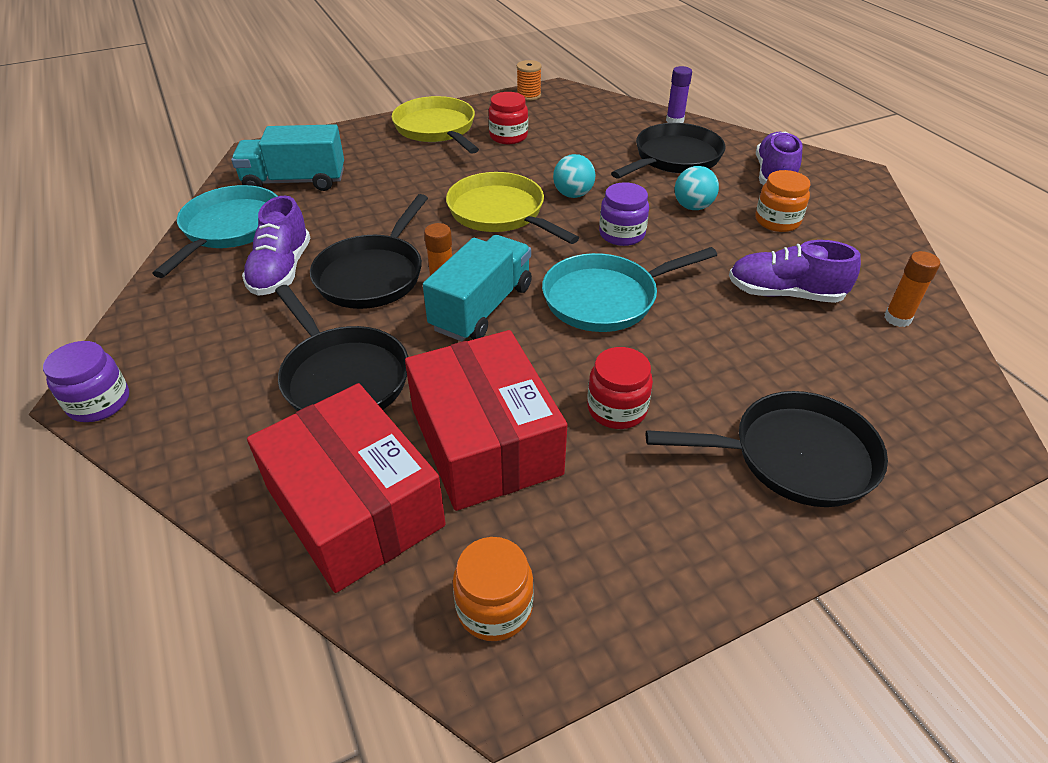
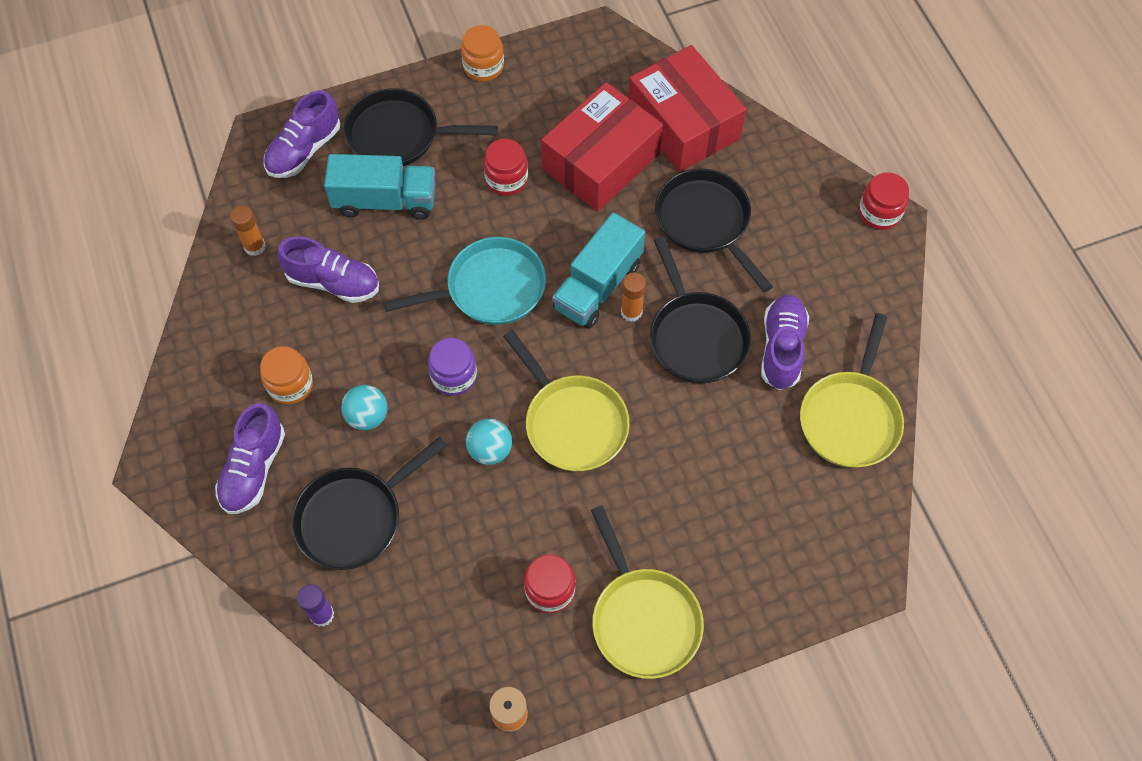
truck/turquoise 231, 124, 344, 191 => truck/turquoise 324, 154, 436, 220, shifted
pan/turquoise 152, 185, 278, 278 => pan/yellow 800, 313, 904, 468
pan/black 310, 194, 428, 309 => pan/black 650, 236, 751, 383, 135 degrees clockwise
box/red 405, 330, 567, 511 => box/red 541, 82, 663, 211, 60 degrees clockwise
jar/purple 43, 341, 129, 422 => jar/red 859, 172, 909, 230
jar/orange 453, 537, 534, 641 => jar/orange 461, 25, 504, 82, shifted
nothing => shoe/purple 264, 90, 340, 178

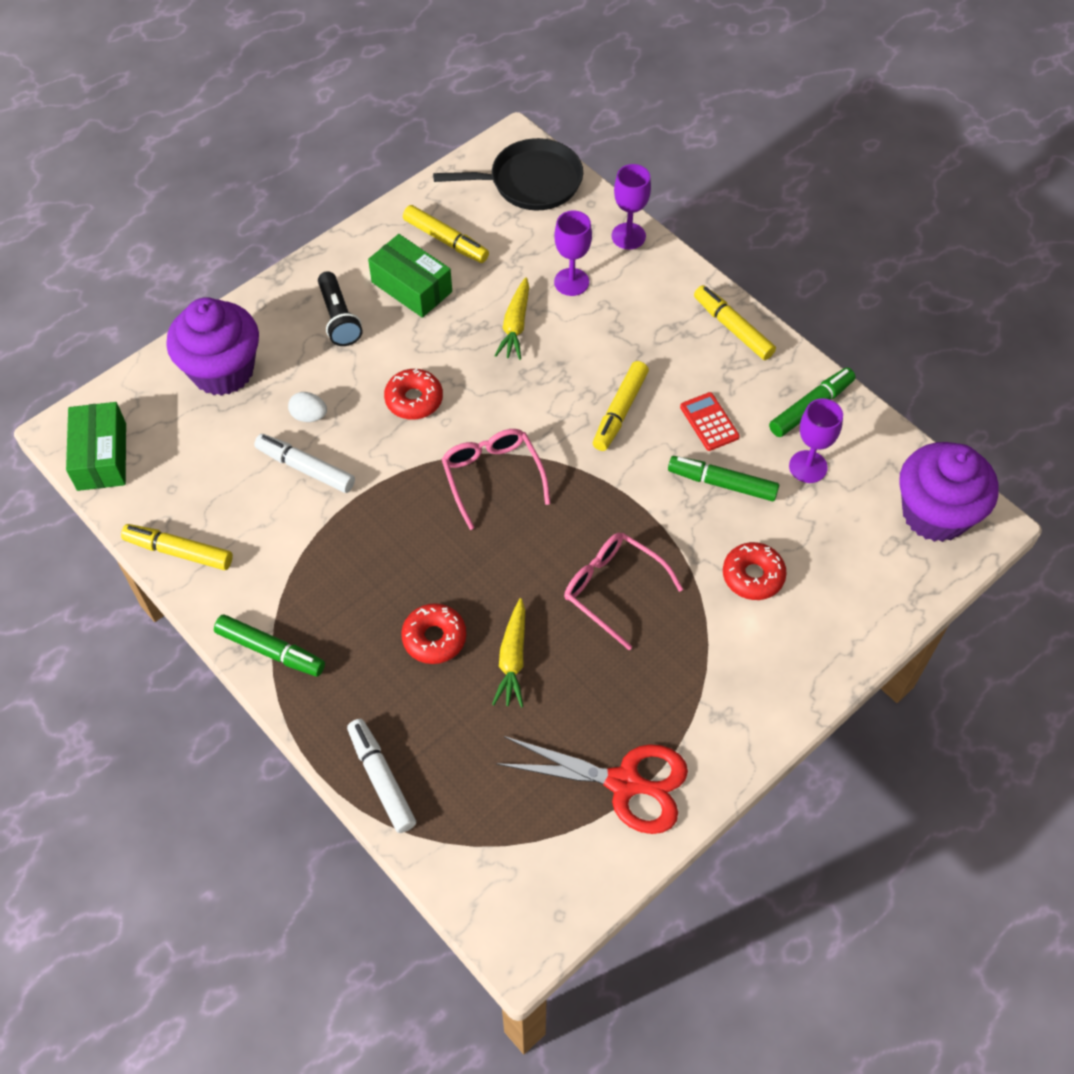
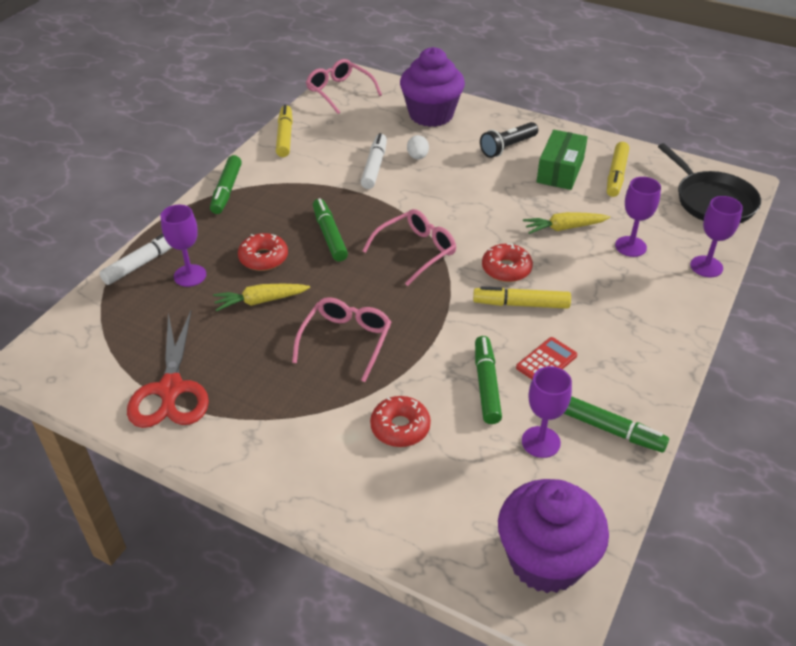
marker/yellow 694, 285, 776, 360 => nothing
donut/red 384, 369, 443, 420 => donut/red 482, 243, 533, 282, shifted
box/green 66, 402, 126, 491 => glasses/pink 306, 59, 382, 114
nothing => marker/green 313, 198, 348, 262
nothing => goblet/purple 161, 205, 206, 287

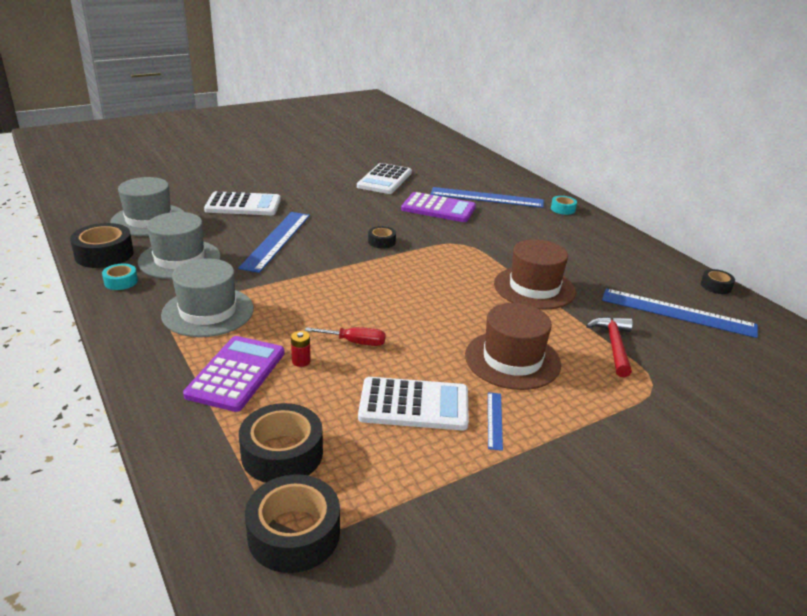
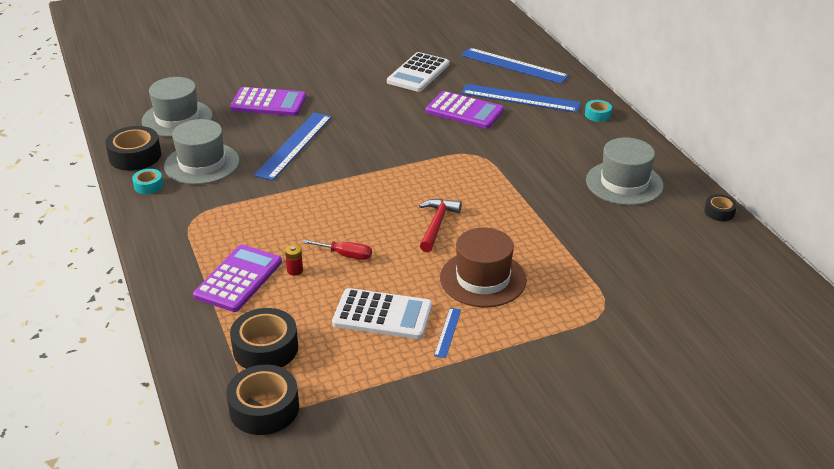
calculator/white 204, 191, 281, 215 => calculator/purple 230, 87, 306, 116
tape/black 368, 226, 396, 249 => nothing
hat/brown 494, 239, 576, 309 => nothing
hat/grey 161, 258, 254, 337 => hat/grey 586, 138, 664, 205, shifted
ruler/blue 602, 288, 758, 338 => ruler/blue 461, 48, 569, 84, shifted
hammer/red 586, 317, 633, 377 => hammer/red 419, 199, 462, 252, shifted

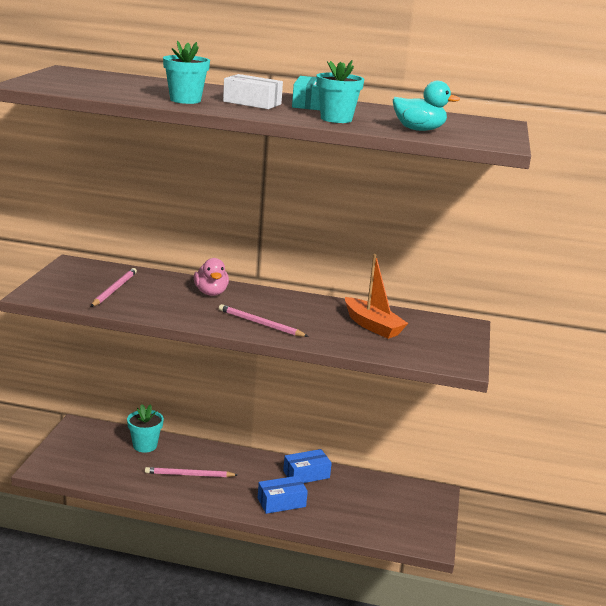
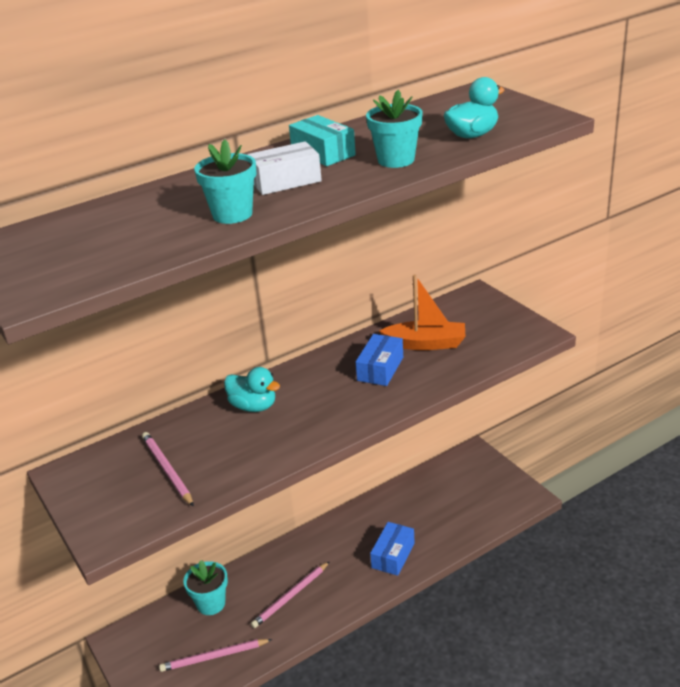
duck/pink 194, 258, 229, 296 => duck/turquoise 224, 367, 280, 412
pencil/pink 219, 304, 309, 337 => pencil/pink 159, 639, 272, 672, shifted
box/blue 283, 449, 332, 483 => box/blue 356, 334, 403, 386, shifted

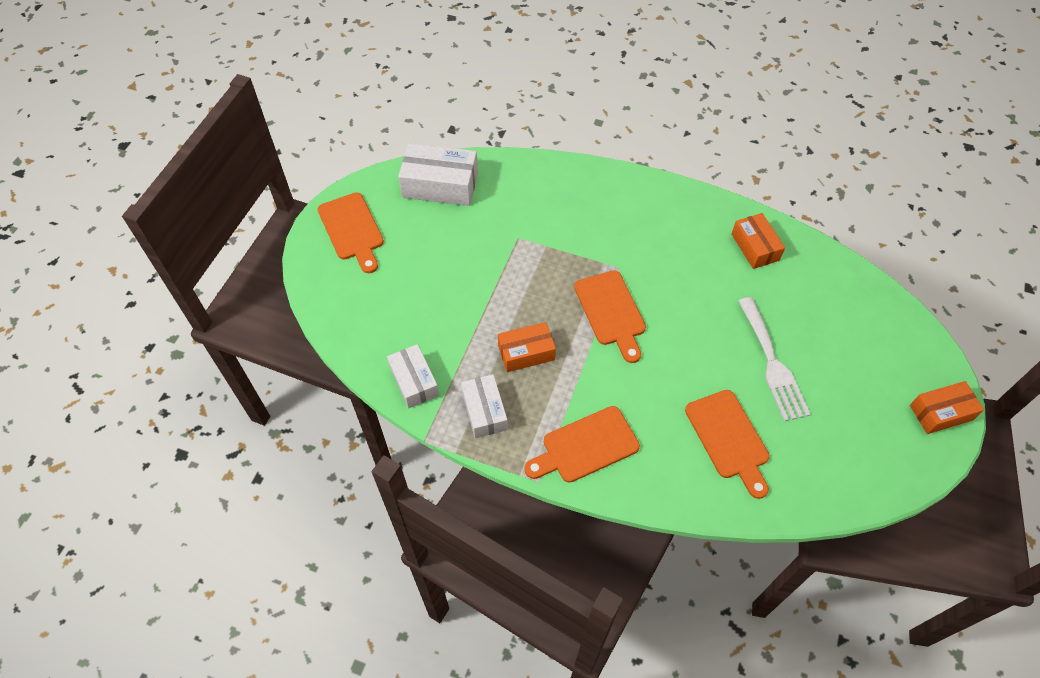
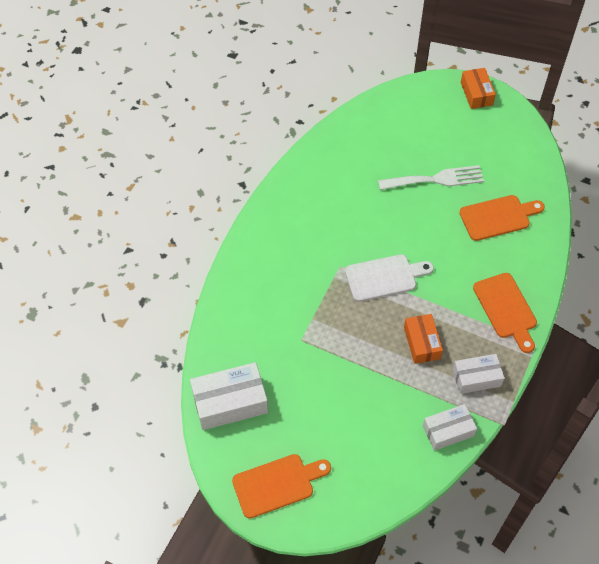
box/white 398, 143, 478, 206 => box/white 190, 362, 268, 430, 60 degrees clockwise
box/orange 731, 213, 785, 269 => nothing
cutting board/orange 574, 270, 646, 363 => cutting board/white 345, 254, 434, 302

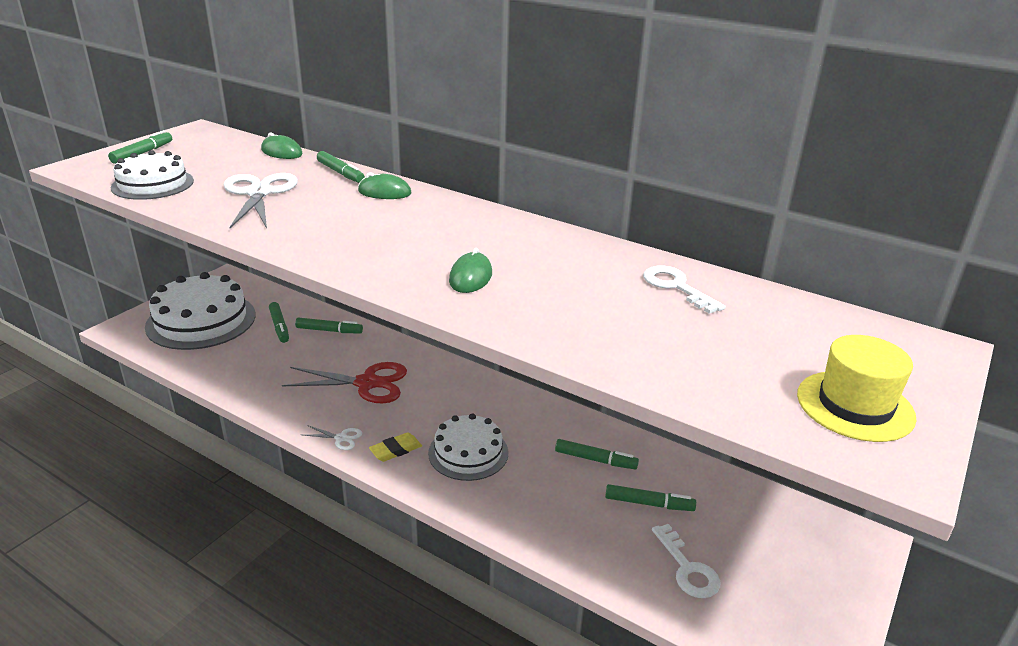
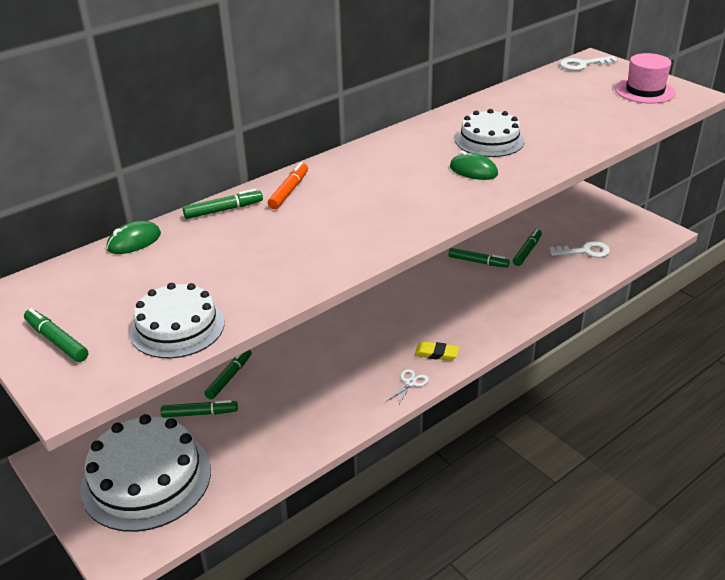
mouse/green 358, 172, 411, 199 => marker/orange 268, 162, 308, 209
scissors/white 224, 173, 298, 228 => nothing
key/white 643, 265, 725, 314 => key/white 560, 56, 618, 71, shifted
hat/yellow 797, 335, 917, 442 => hat/pink 615, 53, 676, 104
scissors/red 282, 362, 407, 403 => nothing
cake/white 428, 413, 508, 481 => cake/white 455, 109, 524, 157, shifted
eraser/yellow 369, 432, 422, 462 => eraser/yellow 415, 341, 459, 361, 60 degrees counterclockwise
marker/green 555, 439, 639, 469 => marker/green 448, 248, 510, 268, 75 degrees clockwise

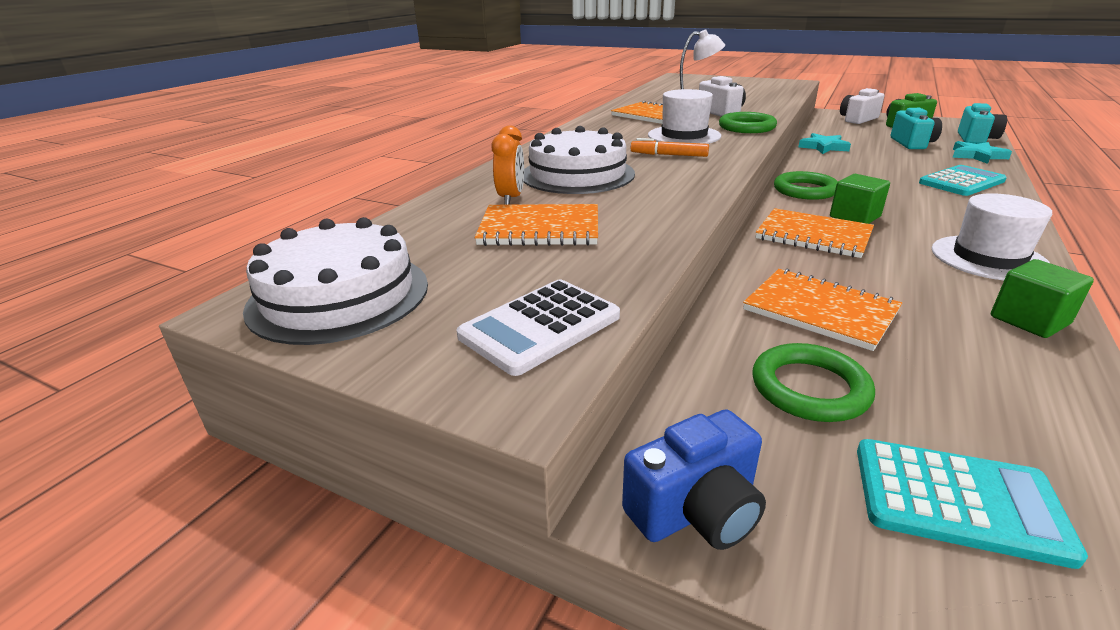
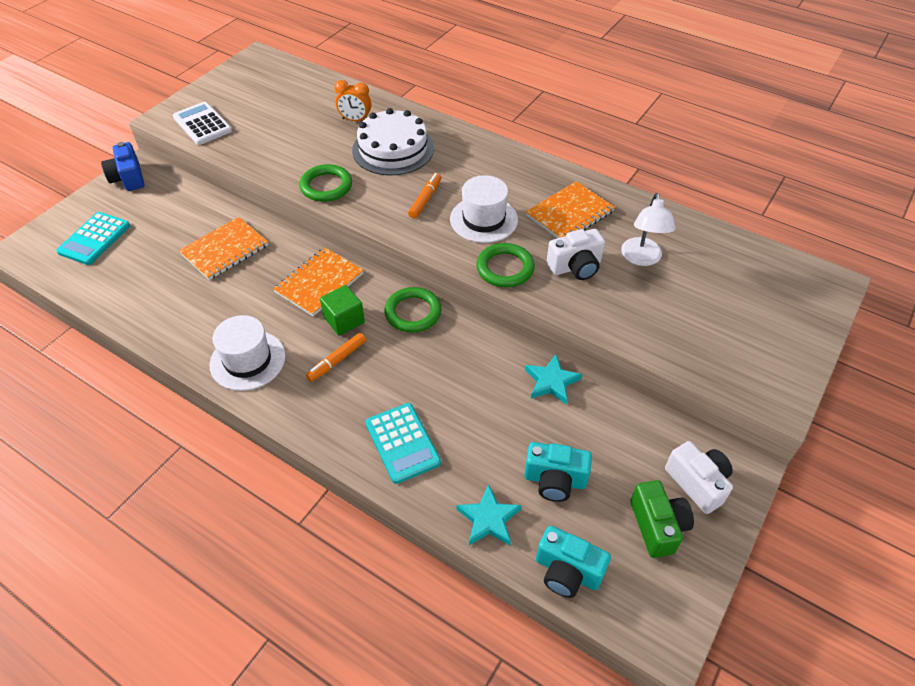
notebook/orange 475, 204, 598, 246 => nothing
cake/white 243, 217, 428, 345 => nothing
cube/green 991, 259, 1094, 338 => nothing
ring/green 752, 343, 875, 422 => ring/green 299, 164, 352, 202, shifted
nothing => marker/orange 306, 333, 366, 382

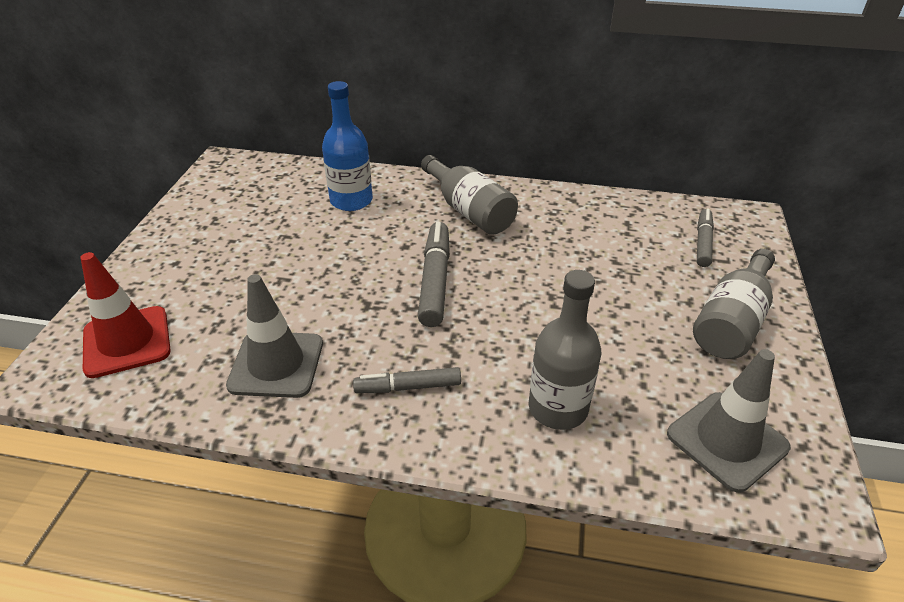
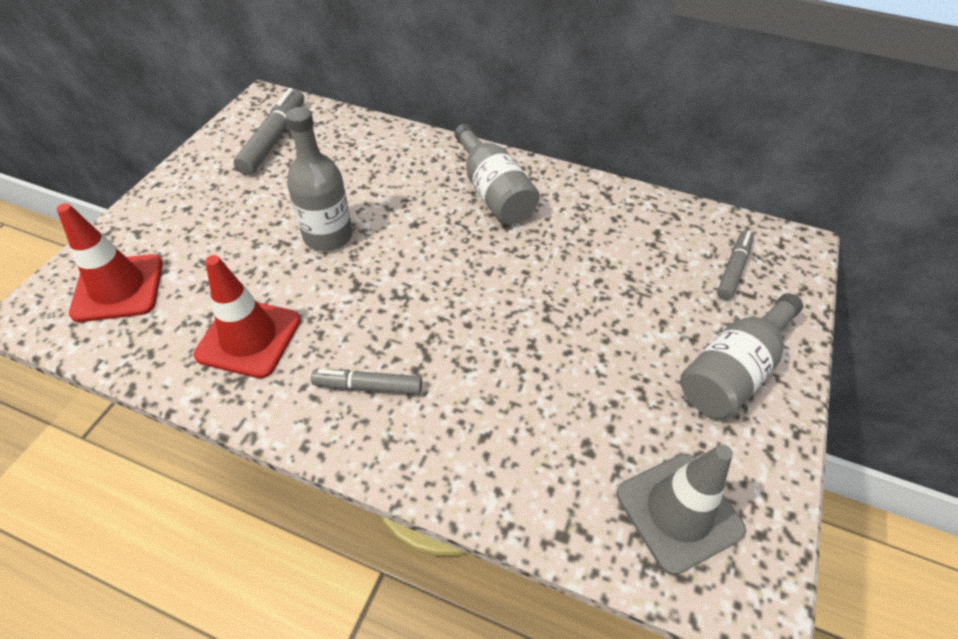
bottle/blue 322, 81, 373, 211 => nothing
marker/grey 418, 222, 450, 327 => marker/grey 234, 88, 304, 175, shifted
bottle/grey 528, 270, 601, 430 => bottle/grey 286, 107, 353, 251, shifted
traffic cone/grey 226, 274, 323, 398 => traffic cone/red 194, 255, 301, 378

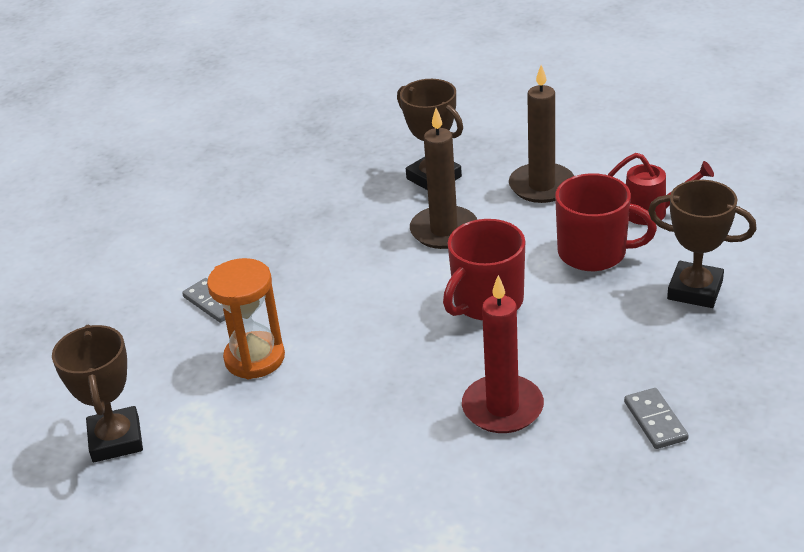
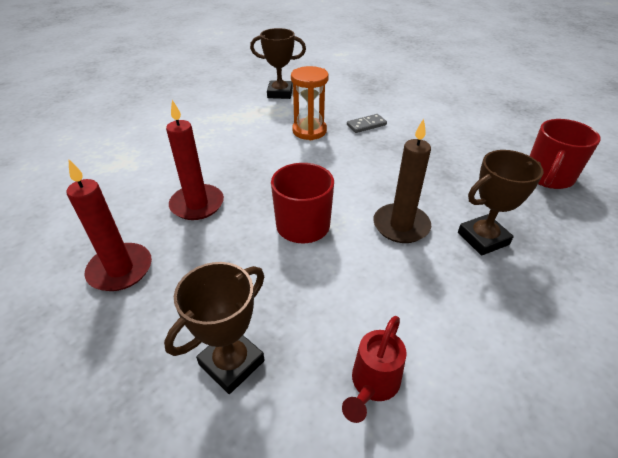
candle/brown 509, 65, 574, 203 => nothing
mug/red 555, 173, 657, 271 => mug/red 530, 119, 601, 189, shifted
domino/grey 624, 388, 689, 449 => candle/red 67, 160, 152, 291

